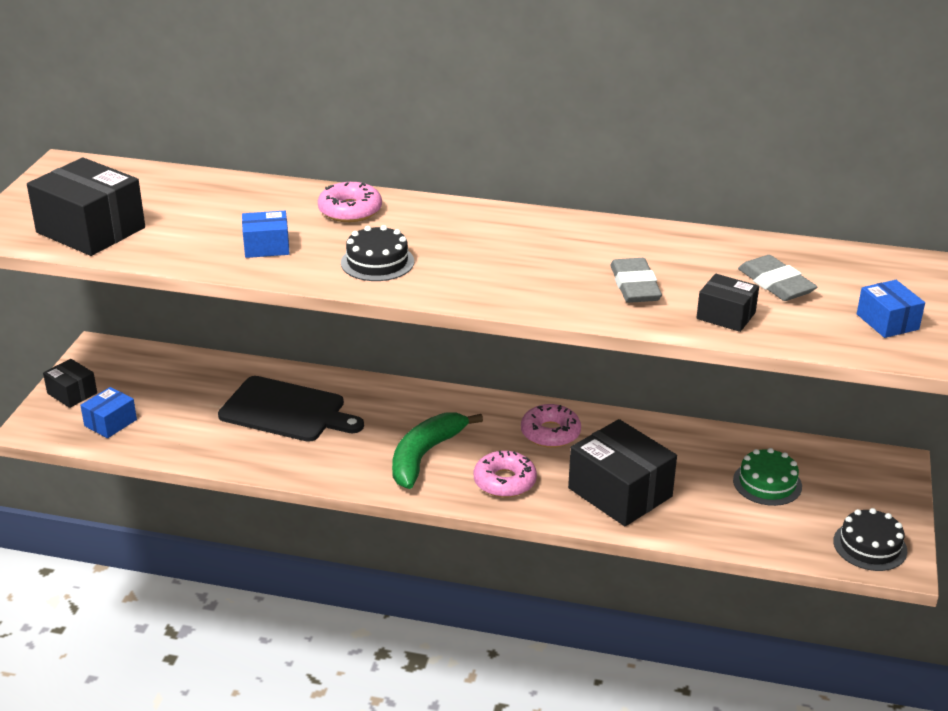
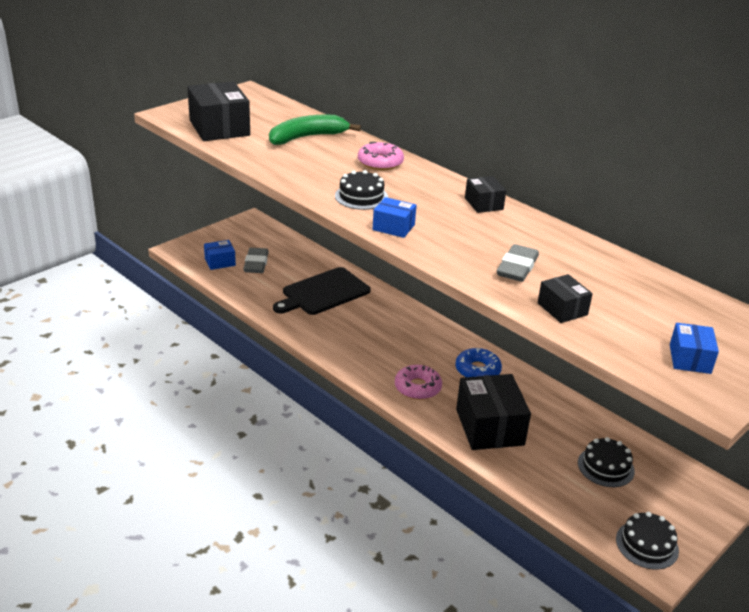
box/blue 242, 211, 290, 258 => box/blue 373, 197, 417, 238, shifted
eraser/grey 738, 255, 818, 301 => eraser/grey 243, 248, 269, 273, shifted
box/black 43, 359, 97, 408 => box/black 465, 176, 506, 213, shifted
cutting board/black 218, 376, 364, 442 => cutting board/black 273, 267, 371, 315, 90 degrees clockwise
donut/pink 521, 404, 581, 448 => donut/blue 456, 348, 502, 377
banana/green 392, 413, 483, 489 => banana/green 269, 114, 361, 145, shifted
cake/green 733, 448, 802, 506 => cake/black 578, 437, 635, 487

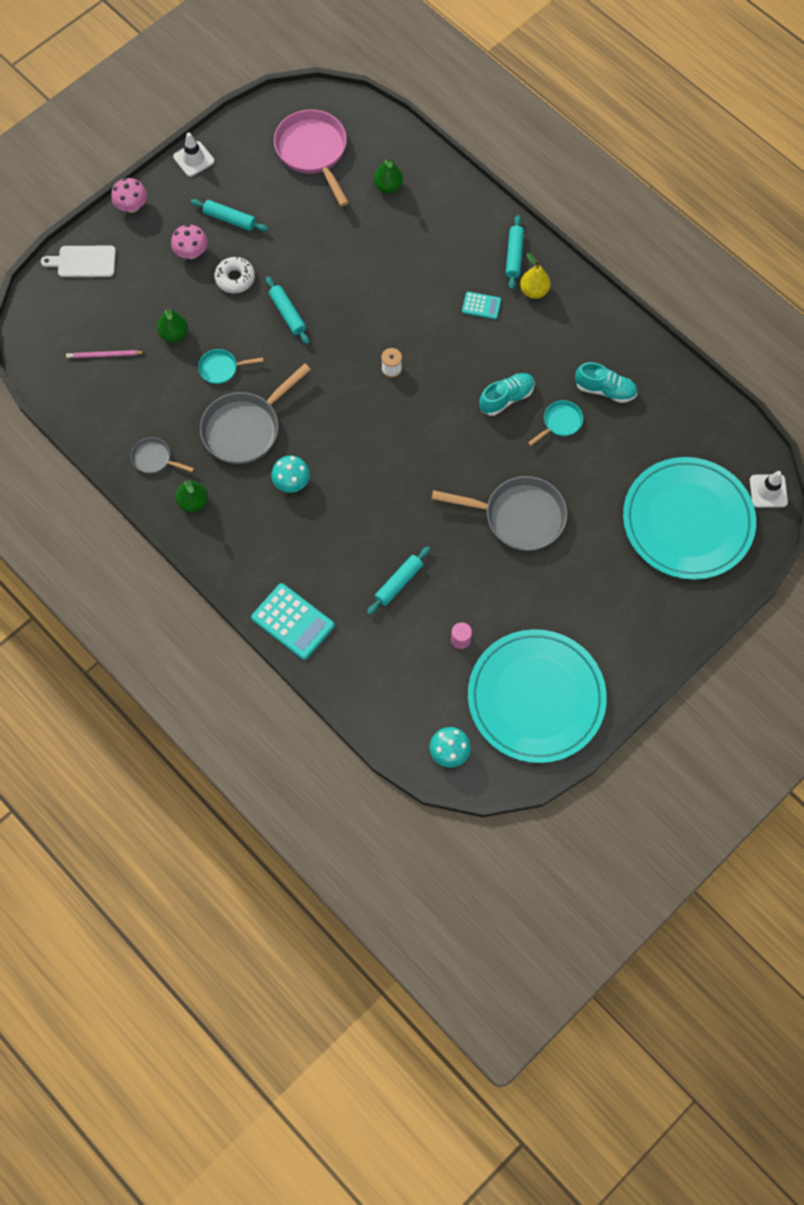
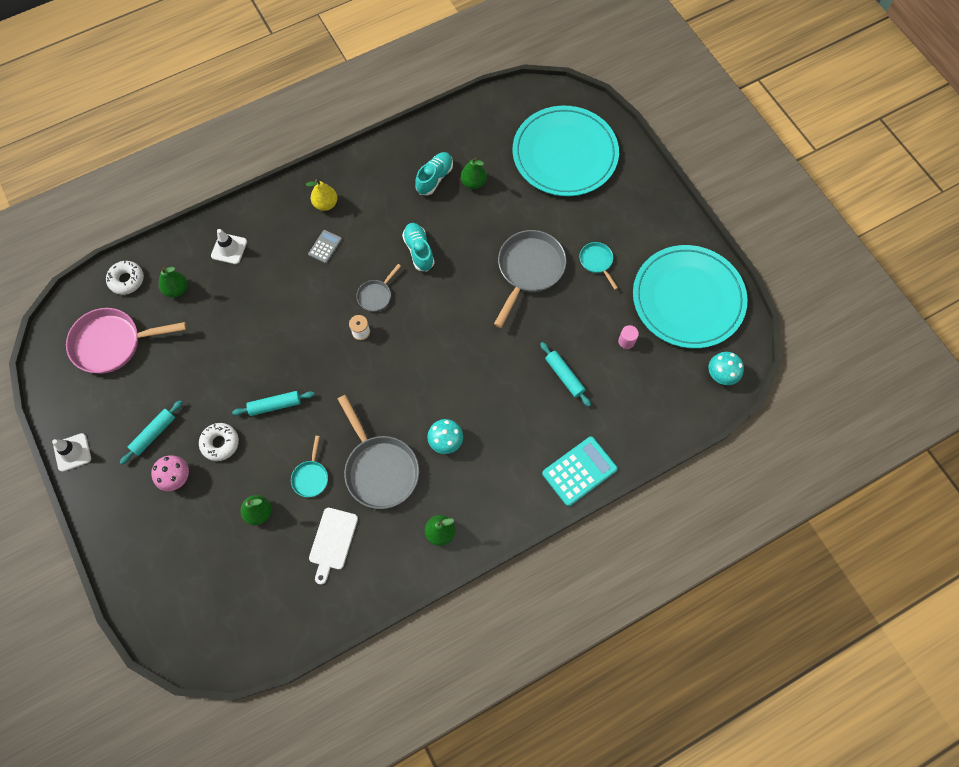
mushroom/pink 111, 178, 147, 213 => nothing
rolling pin/turquoise 506, 215, 524, 290 => nothing
cutting board/white 41, 246, 116, 277 => cutting board/white 309, 508, 358, 584, shifted
calculator/turquoise 462, 292, 501, 319 => calculator/grey 308, 230, 342, 263
pencil/pink 66, 350, 145, 358 => nothing
pan/turquoise 528, 400, 583, 446 => pan/turquoise 579, 242, 618, 290, shifted
pan/grey 131, 437, 194, 474 => pan/grey 356, 264, 401, 312, shifted
traffic cone/white 750, 471, 788, 508 => traffic cone/white 211, 229, 247, 264, shifted
nothing => pear/green 461, 157, 487, 189
nothing => donut/white 106, 261, 144, 295

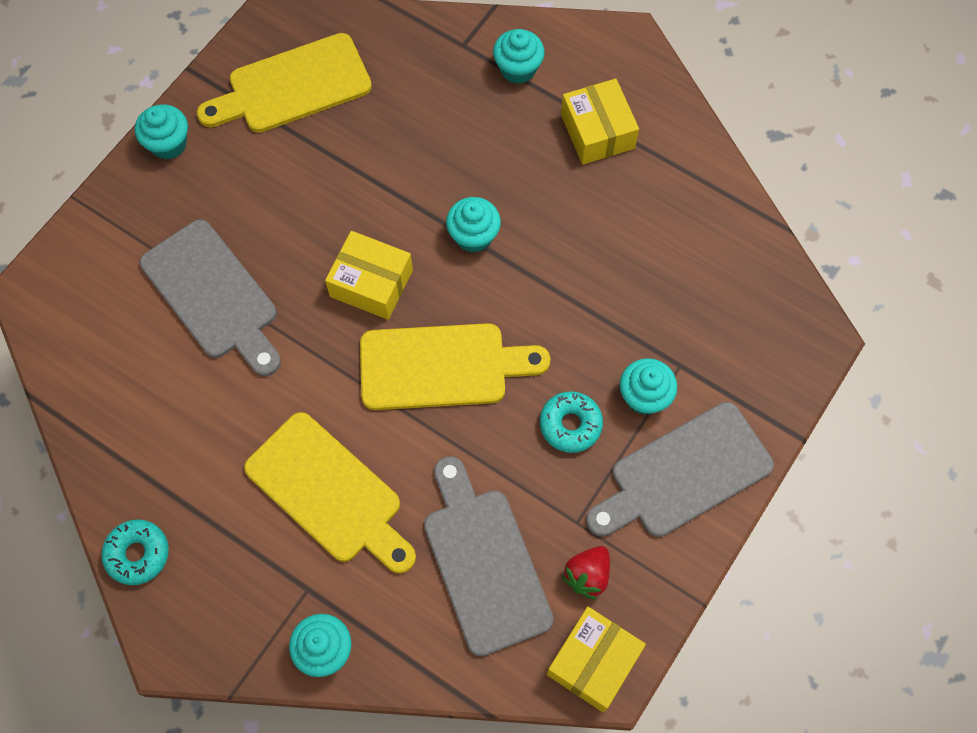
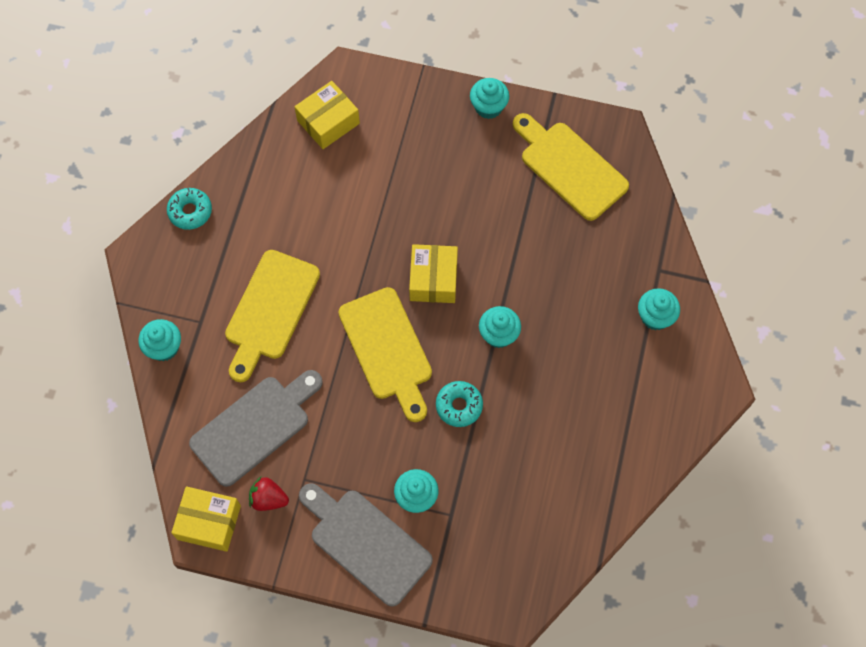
box/yellow 561, 79, 639, 164 => box/yellow 295, 81, 360, 149, shifted
cutting board/grey 140, 220, 281, 376 => nothing
donut/turquoise 540, 392, 603, 453 => donut/turquoise 436, 381, 483, 427, shifted

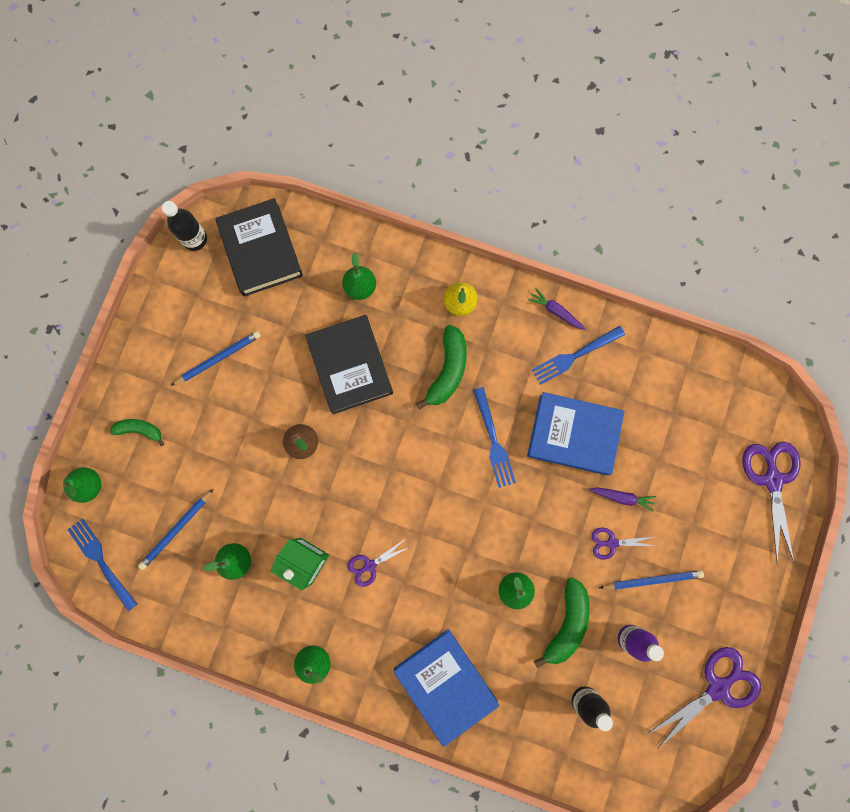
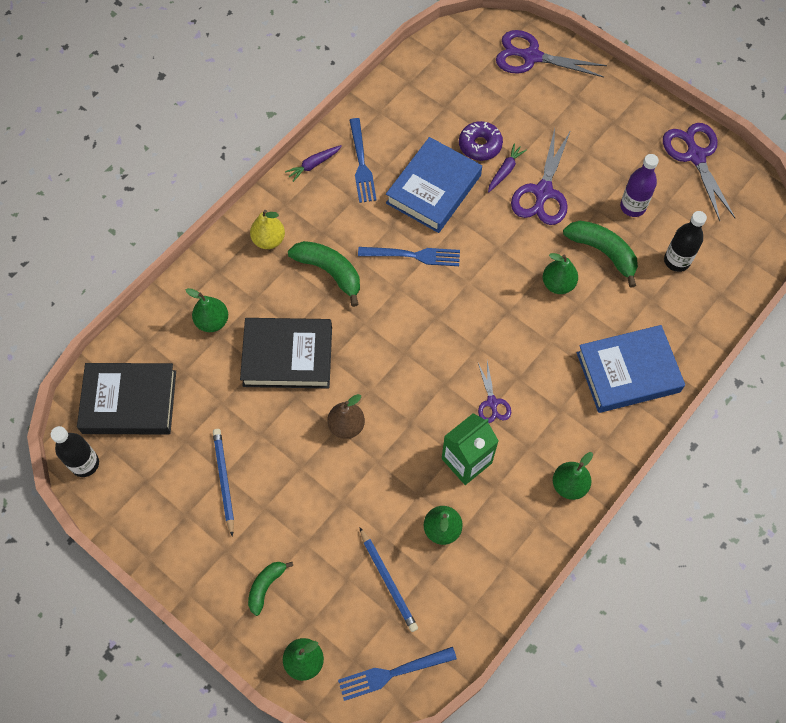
scissors/purple 592, 528, 654, 560 => scissors/purple 511, 128, 571, 225, x1.85
pencil/blue 599, 570, 704, 590 => nothing
nothing => donut/purple 459, 121, 503, 161

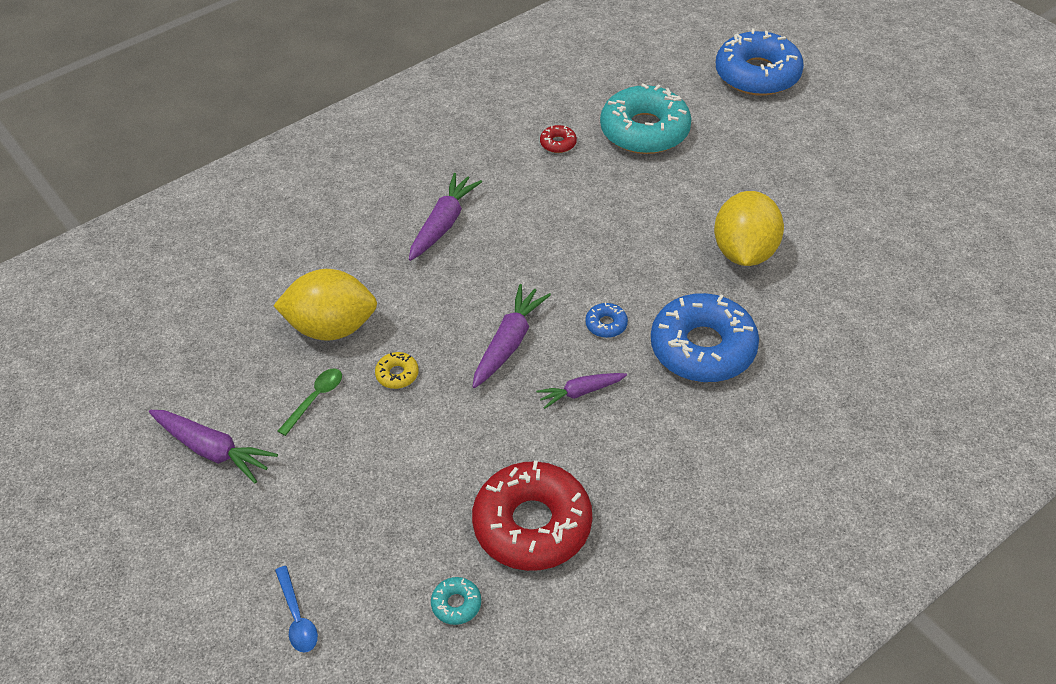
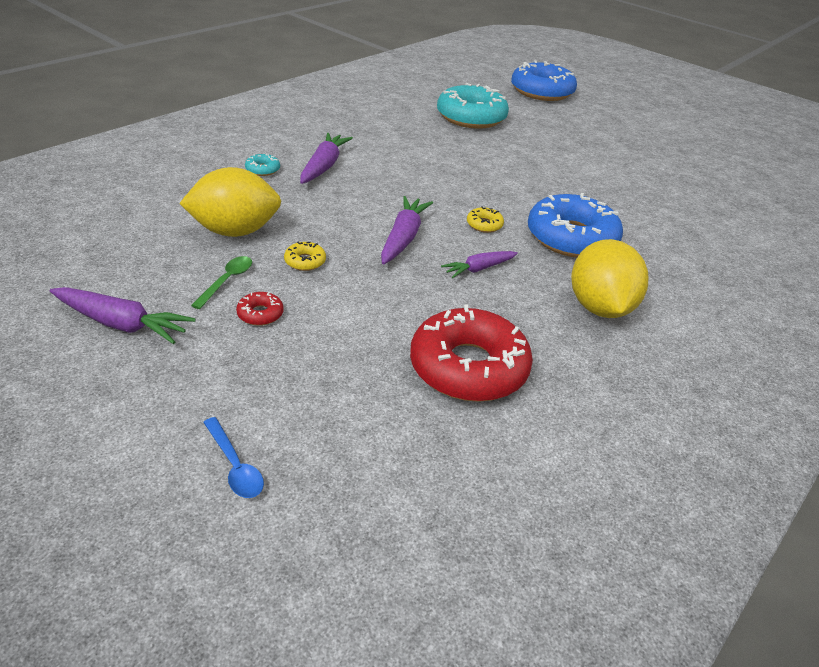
donut/red 540, 125, 577, 153 => donut/red 236, 292, 284, 326, shifted
lemon/yellow 714, 191, 784, 266 => lemon/yellow 571, 239, 648, 318, shifted
donut/blue 585, 302, 628, 338 => donut/yellow 467, 206, 504, 233
donut/turquoise 431, 577, 481, 625 => donut/turquoise 245, 153, 280, 176, shifted

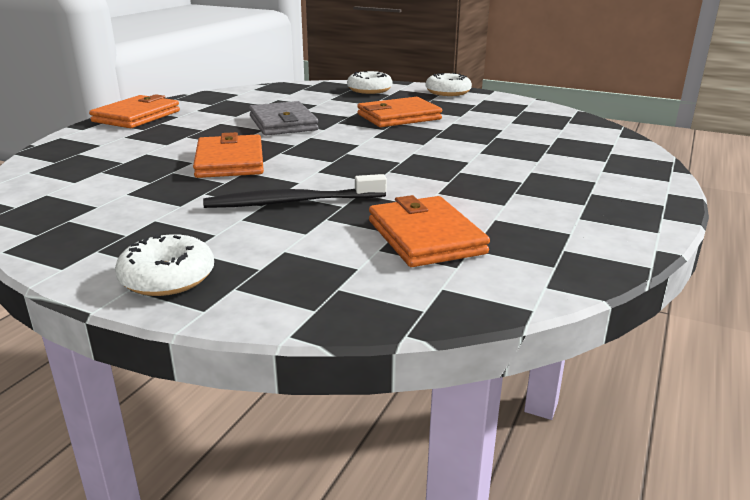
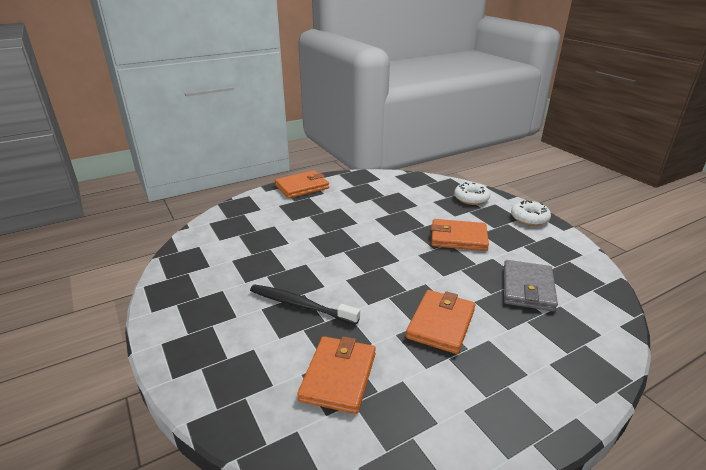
wallet/grey 249, 101, 318, 135 => wallet/grey 504, 260, 558, 312, shifted
wallet/orange 193, 132, 264, 178 => wallet/orange 406, 290, 475, 354, shifted
donut/white 115, 234, 214, 296 => nothing

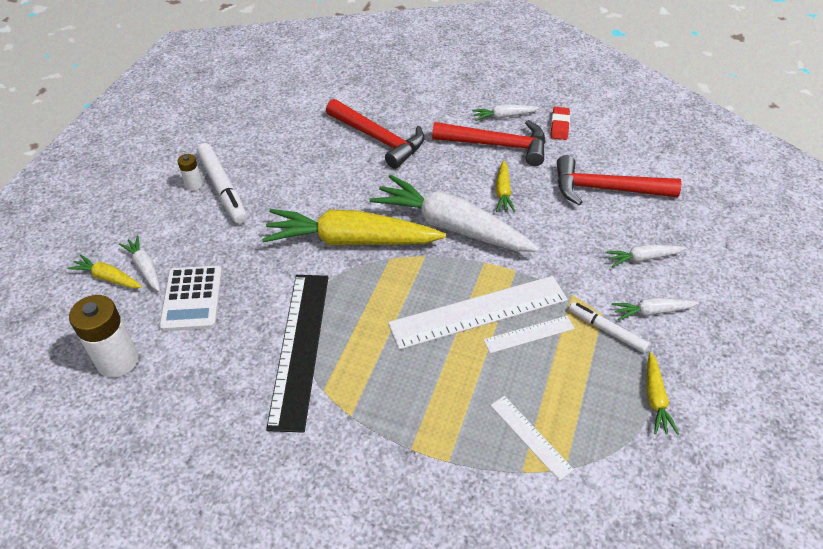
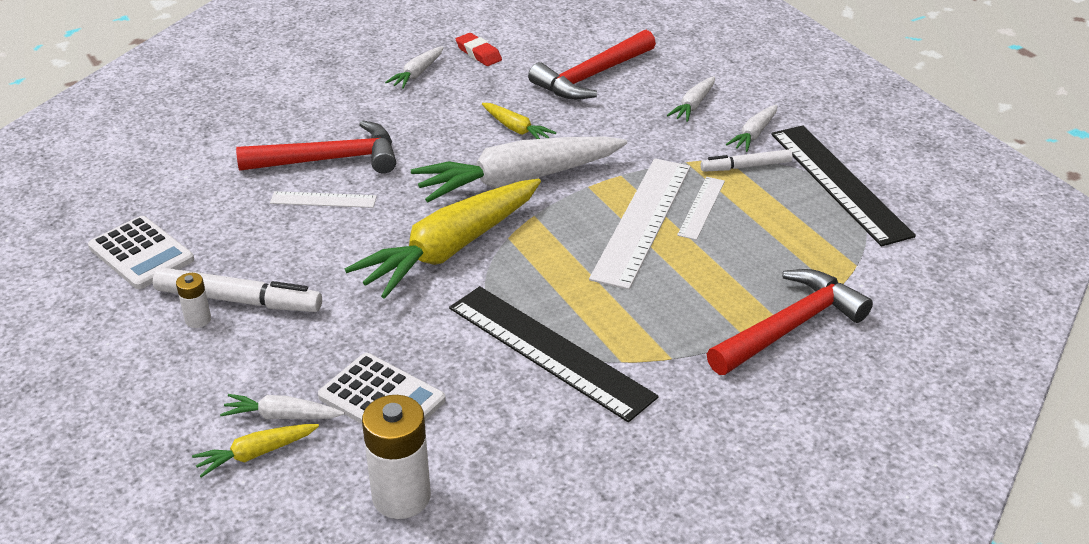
hammer/red 432, 120, 546, 166 => hammer/red 707, 269, 873, 375, shifted
carrot/yellow 647, 352, 679, 435 => ruler/black 771, 125, 916, 246
ruler/white 490, 396, 574, 481 => ruler/white 270, 191, 377, 208, shifted
nothing => calculator/white 88, 216, 194, 289

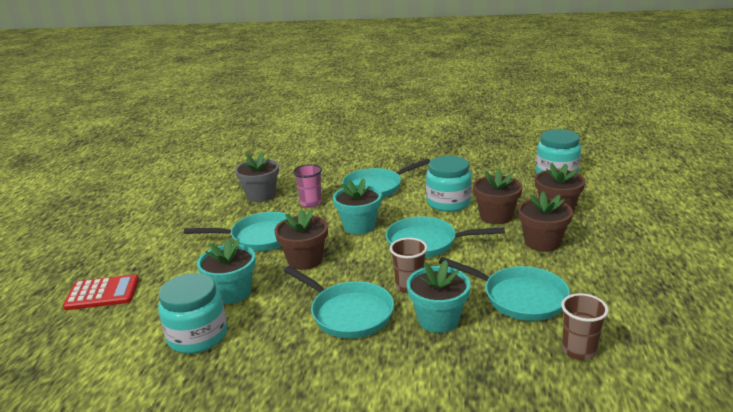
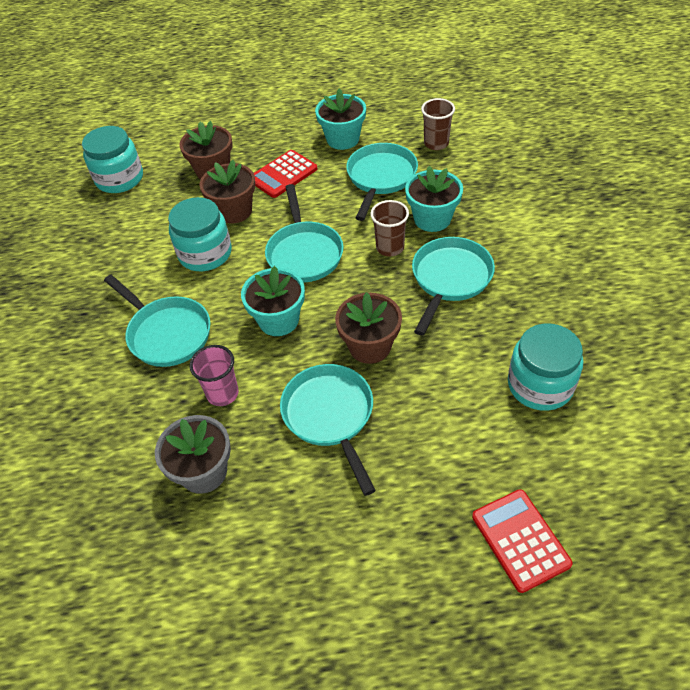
flower pot/brown 518, 192, 573, 252 => calculator/red 254, 150, 317, 198
flower pot/turquoise 197, 238, 255, 304 => flower pot/turquoise 315, 88, 366, 150, shifted

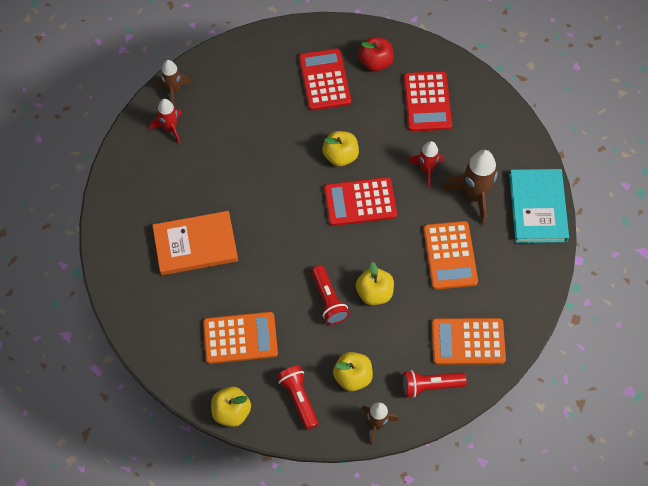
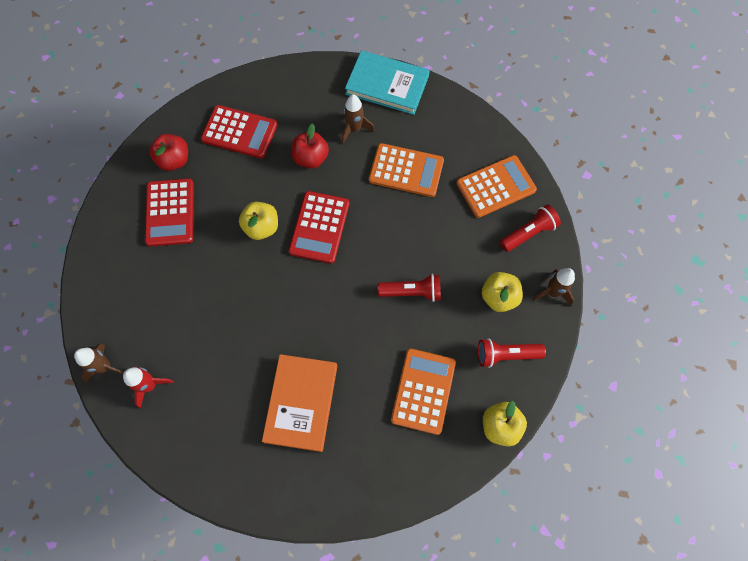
calculator/red 299, 48, 351, 111 => calculator/red 145, 178, 194, 247, 105 degrees counterclockwise
rocket/red 408, 141, 444, 188 => apple/red 292, 123, 329, 168
rocket/brown 443, 150, 499, 225 => rocket/brown 342, 94, 375, 143, x0.62
apple/yellow 356, 262, 394, 305 => nothing
calculator/orange 431, 318, 506, 365 => calculator/orange 456, 155, 537, 218, 135 degrees counterclockwise
flashlight/red 402, 370, 467, 398 => flashlight/red 500, 204, 561, 252, 135 degrees counterclockwise

